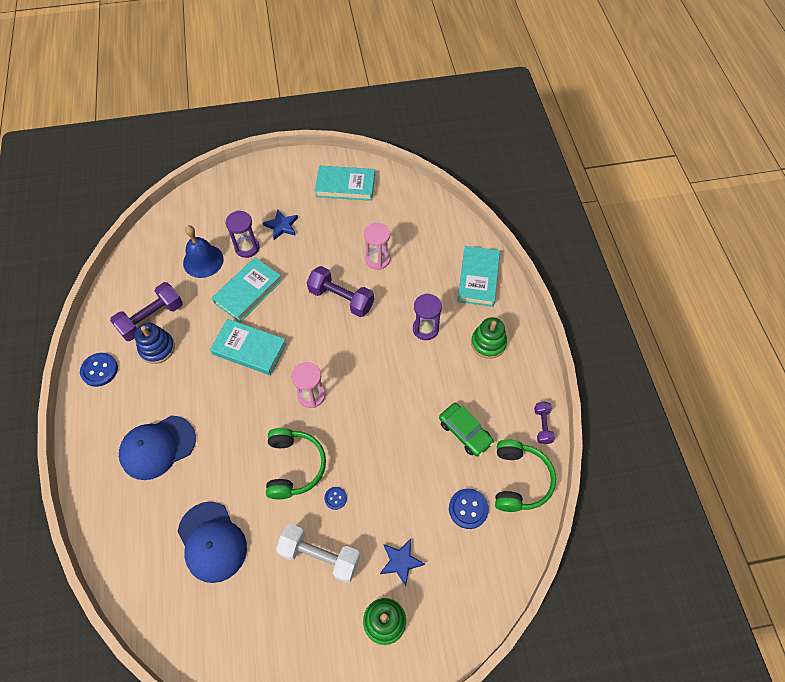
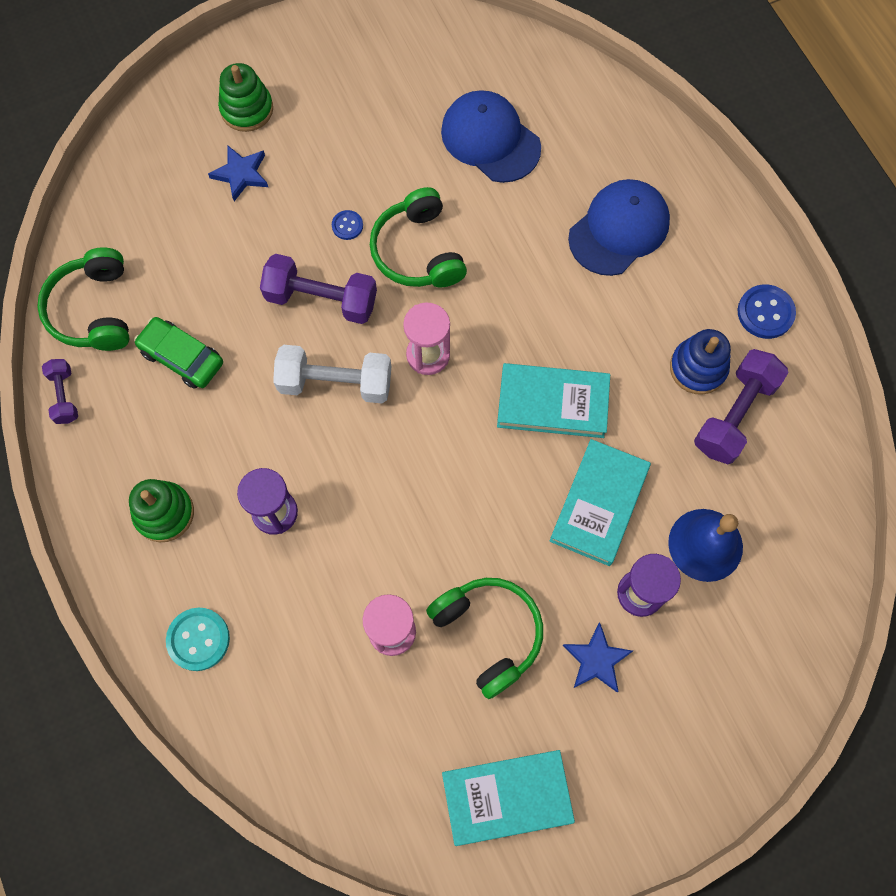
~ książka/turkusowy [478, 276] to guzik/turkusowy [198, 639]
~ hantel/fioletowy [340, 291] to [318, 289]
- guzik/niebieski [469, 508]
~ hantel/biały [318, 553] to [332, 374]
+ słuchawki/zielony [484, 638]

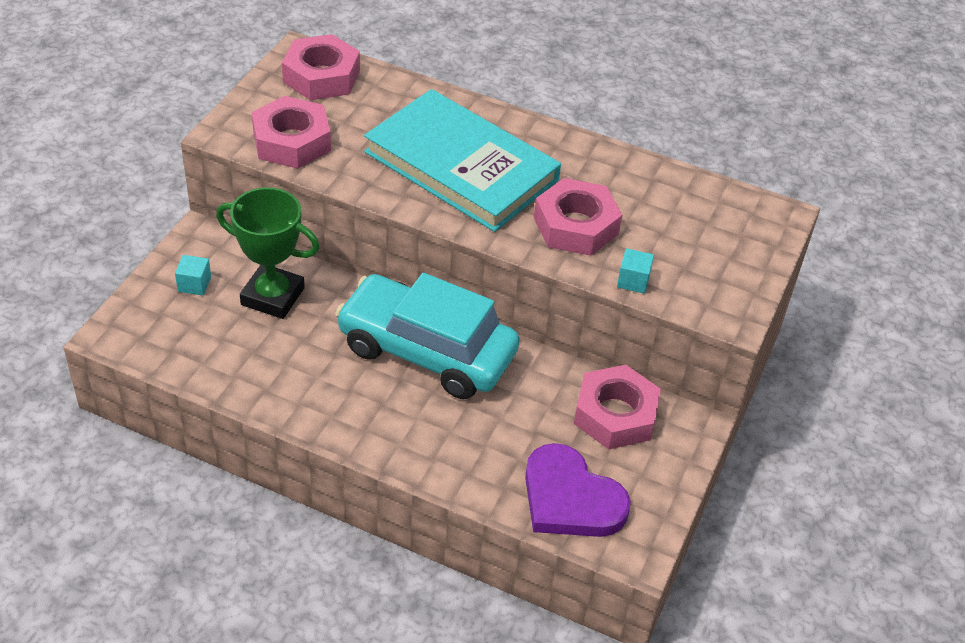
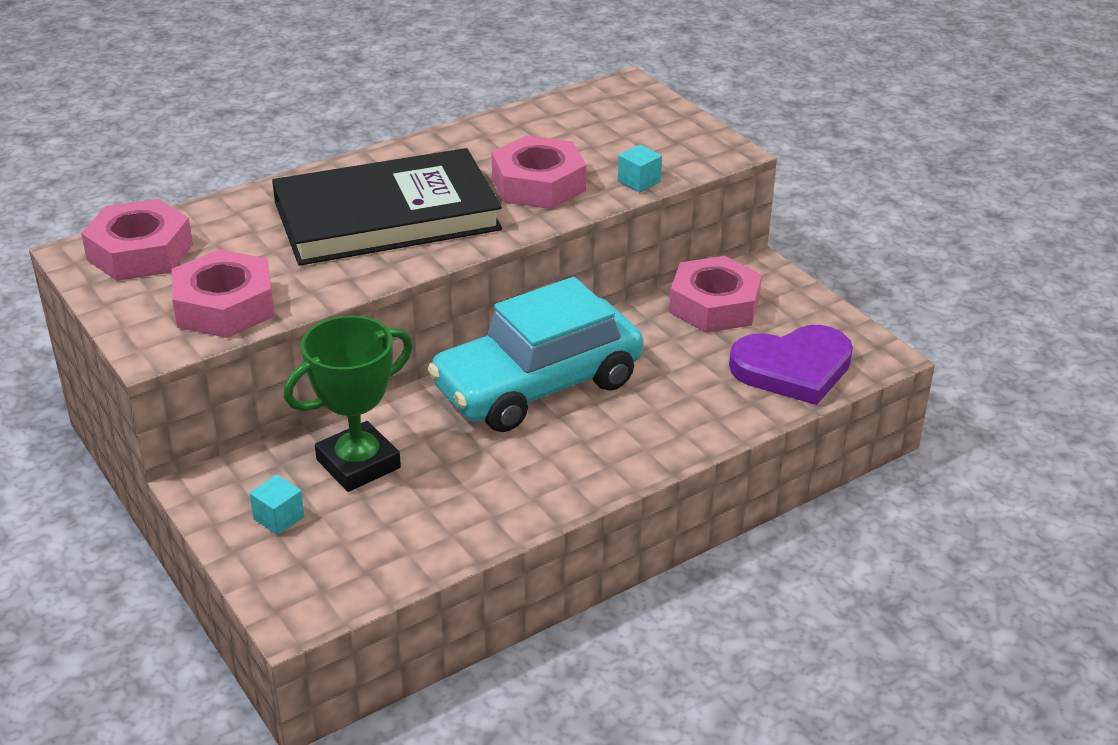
~ książka/turkusowy [462, 160] to książka/czarny [387, 207]

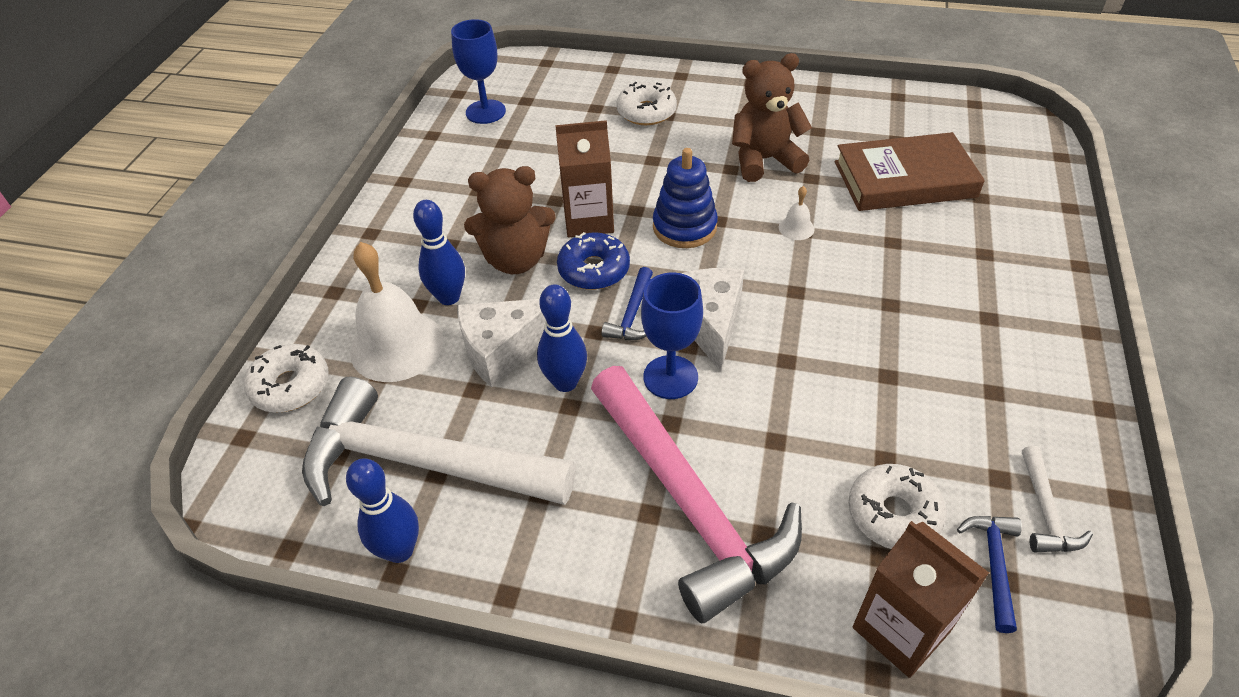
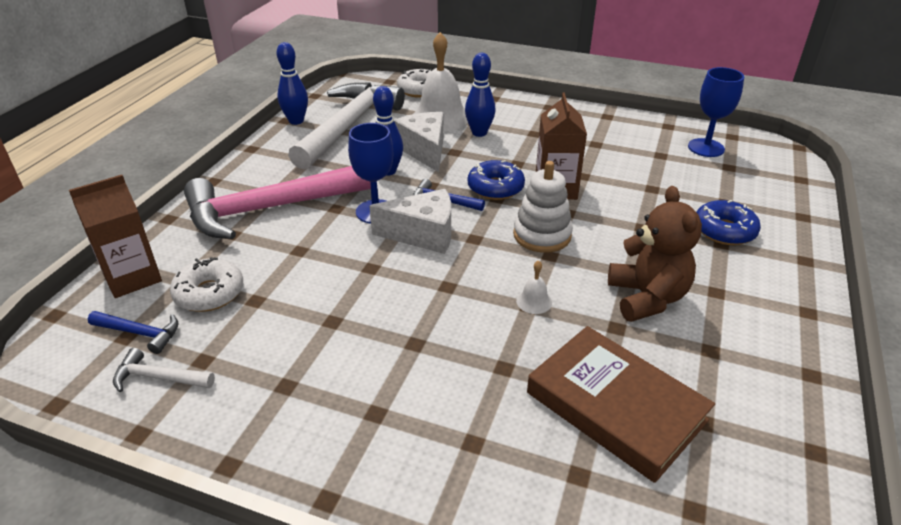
~ donut/biały [646, 103] to donut/niebieski [729, 222]
~ książka/brązowy [910, 171] = [621, 404] 45 degrees counterclockwise
~ zabawka nakładanka/niebieski [685, 198] to zabawka nakładanka/biały [543, 207]
- miś/brązowy [510, 220]

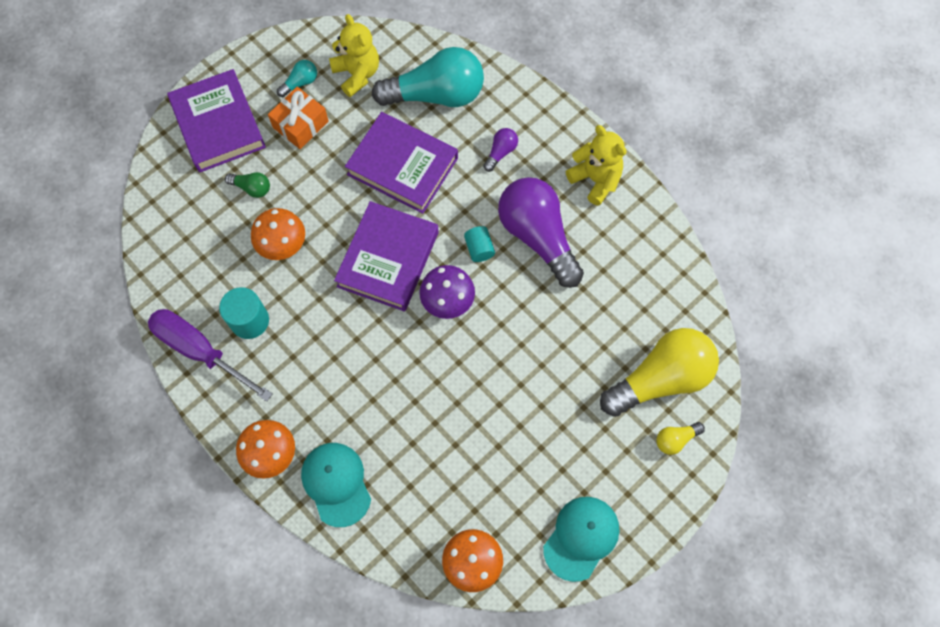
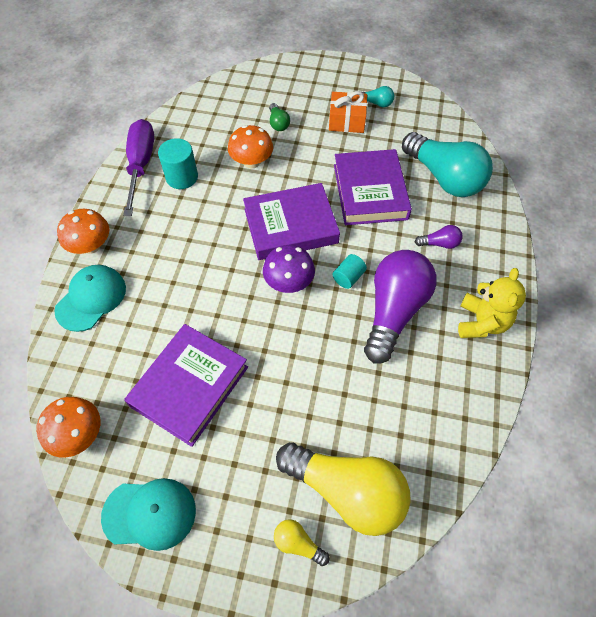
- miś/żółty [354, 55]
~ książka/fioletowy [216, 120] to [186, 385]

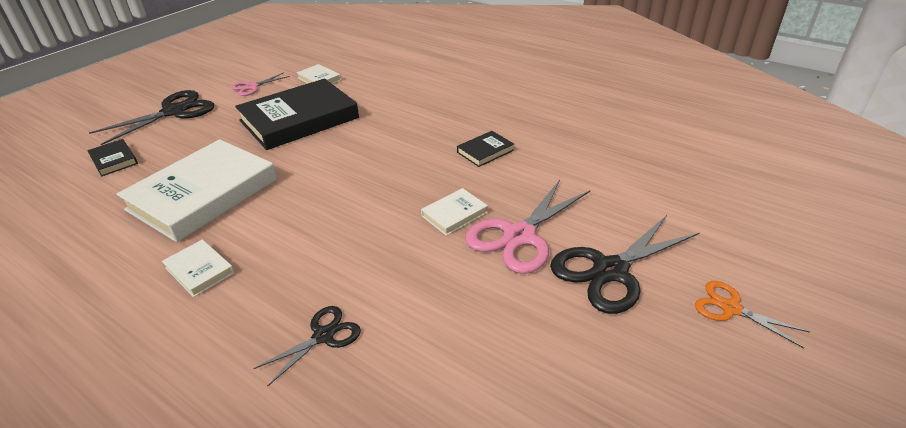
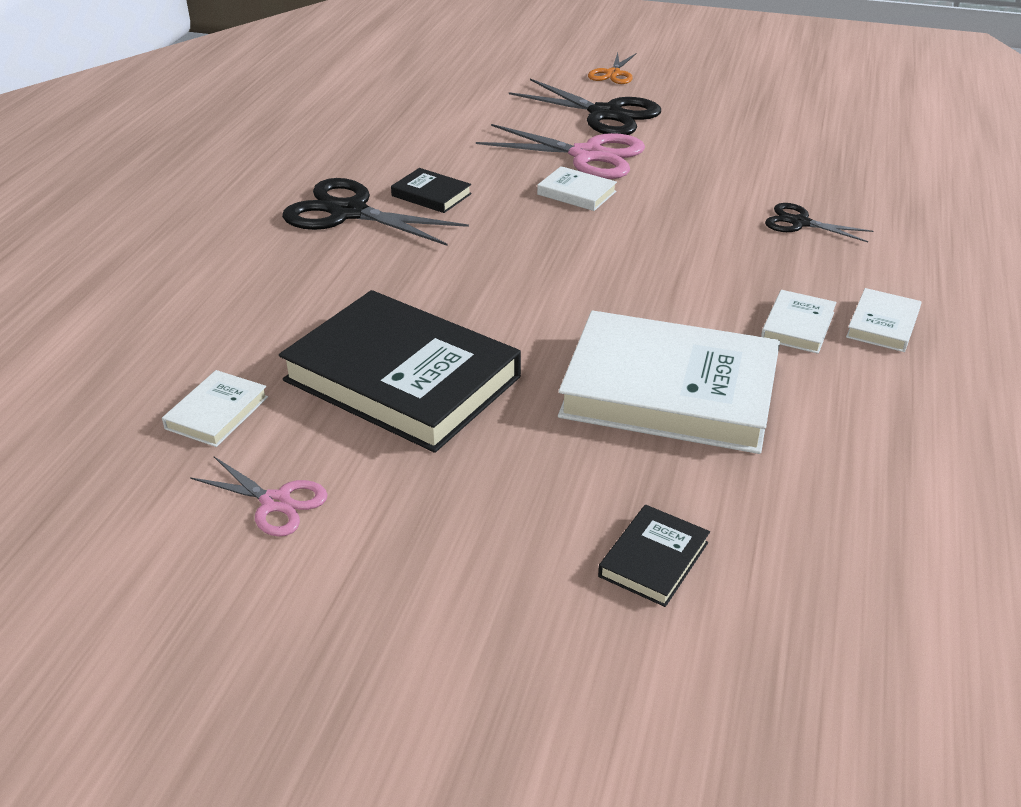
~ nożyczki/czarny [151, 117] to [375, 212]
+ książka/biały [883, 320]

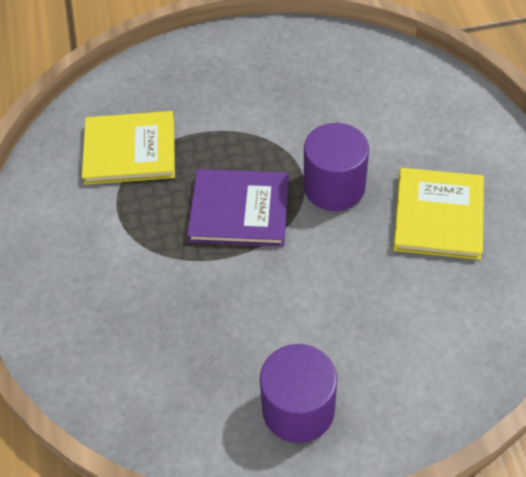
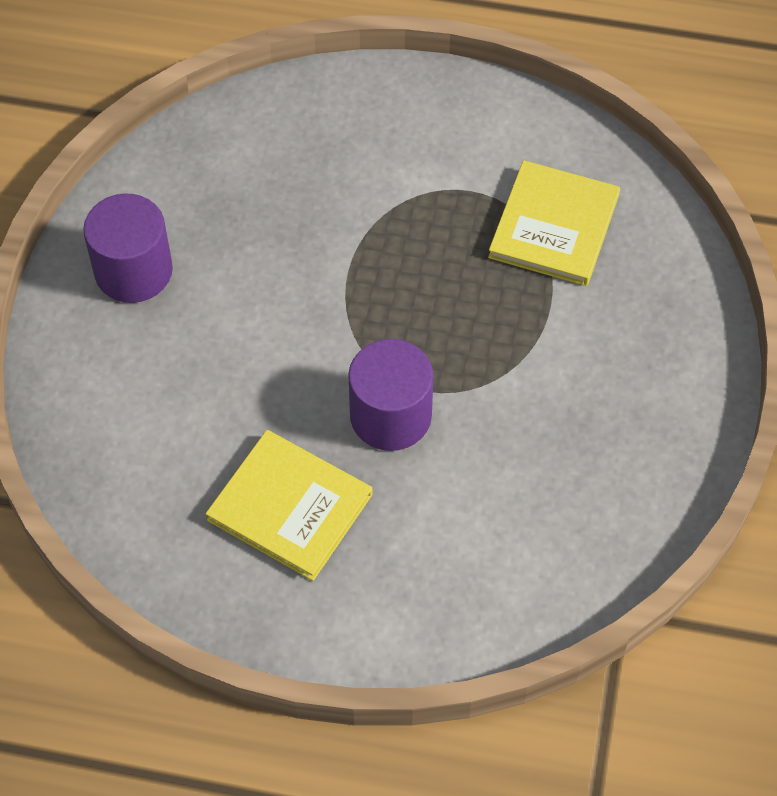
- książka/fioletowy [238, 207]

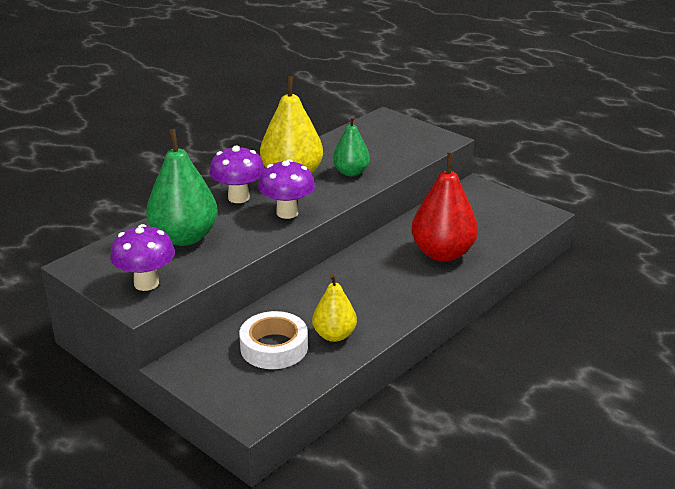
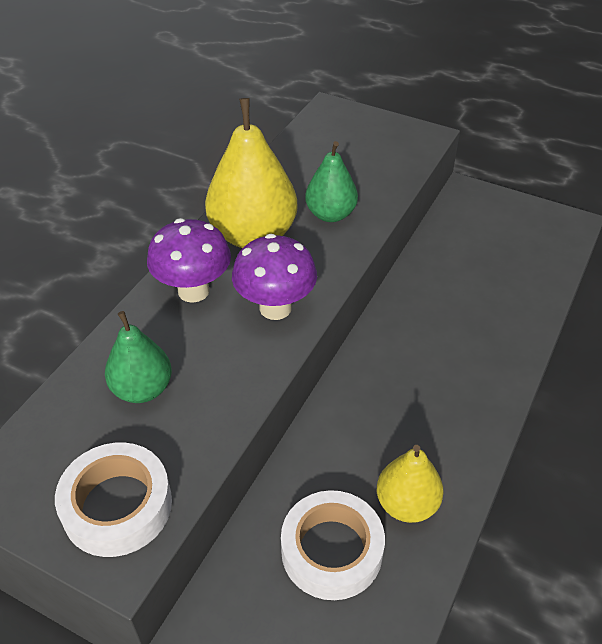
~ gruszka/zielony [182, 187] = [138, 357] x0.60
- gruszka/czerwony [444, 207]
~ grzyb/fioletowy [142, 257] to taśma klejąca/biały [113, 499]

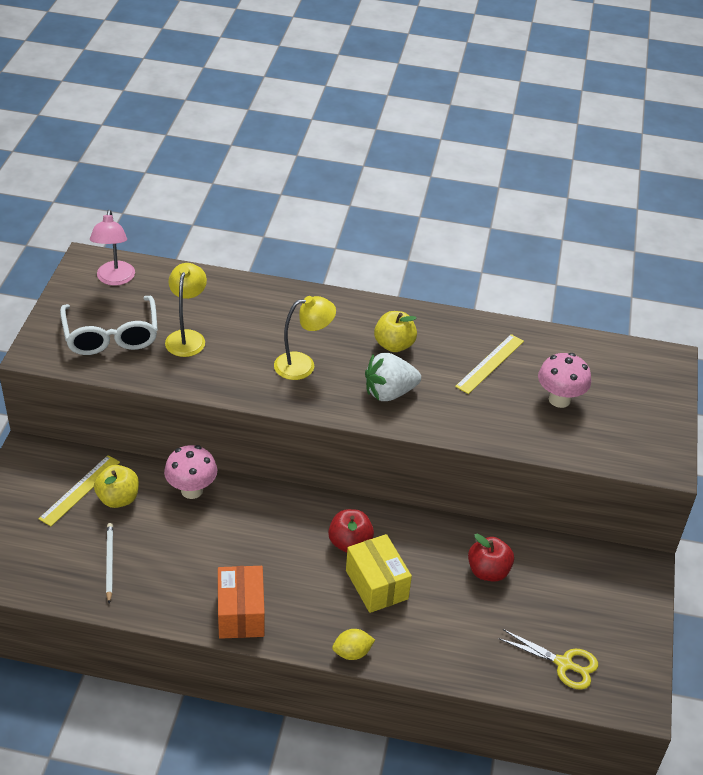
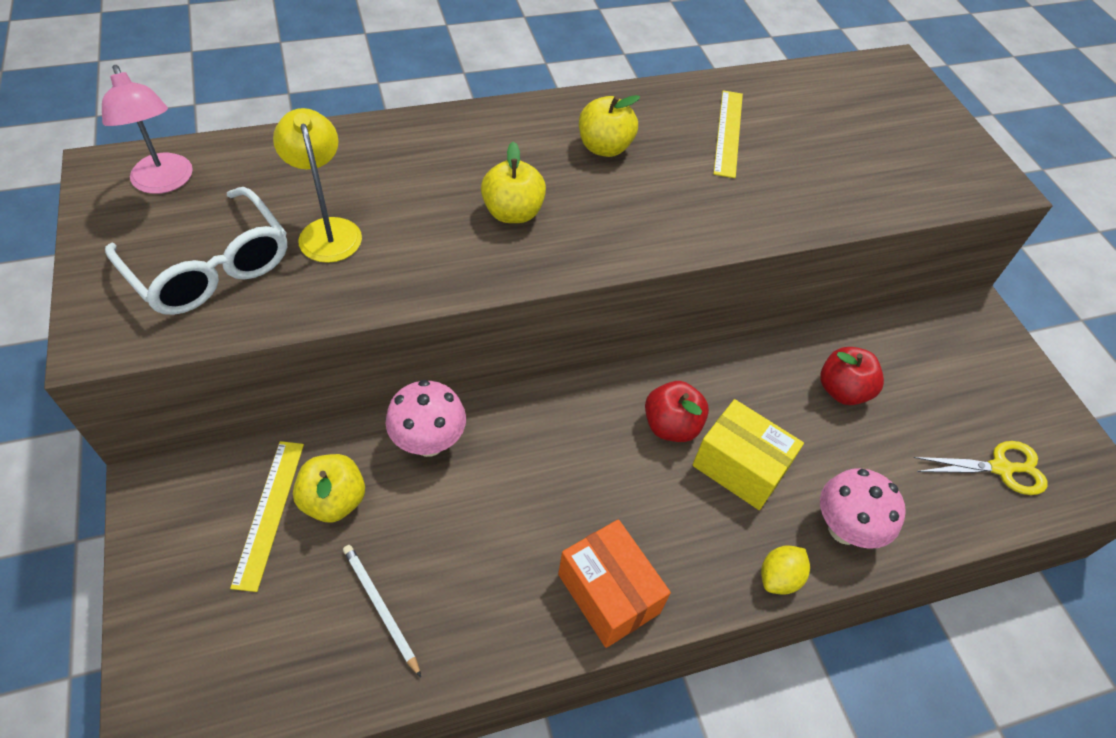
~ lampka/żółty [305, 338] to jabłko/żółty [513, 182]
- truskawka/biały [393, 377]
~ grzyb/różowy [564, 380] to [863, 508]

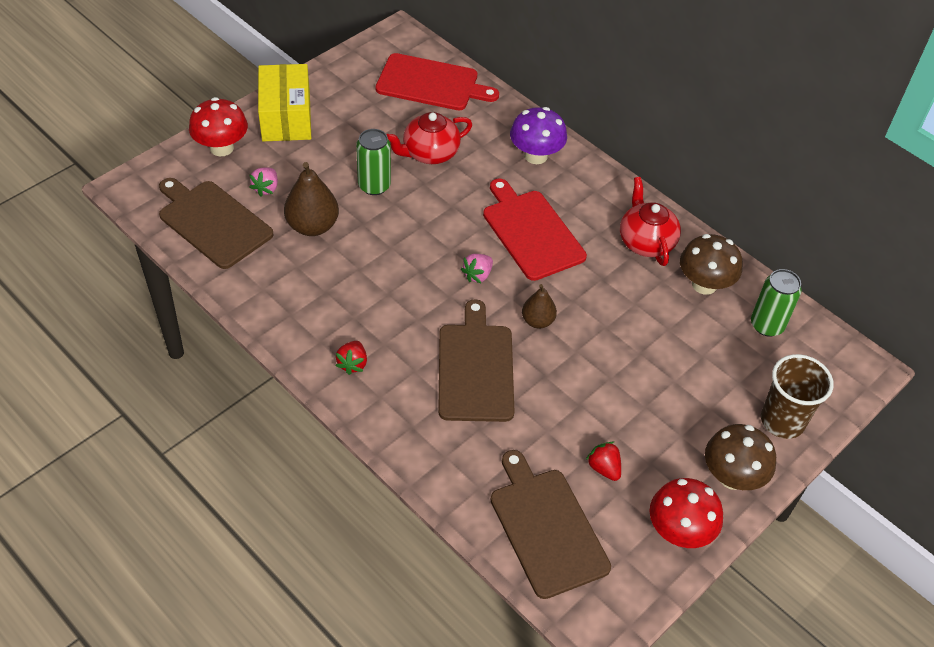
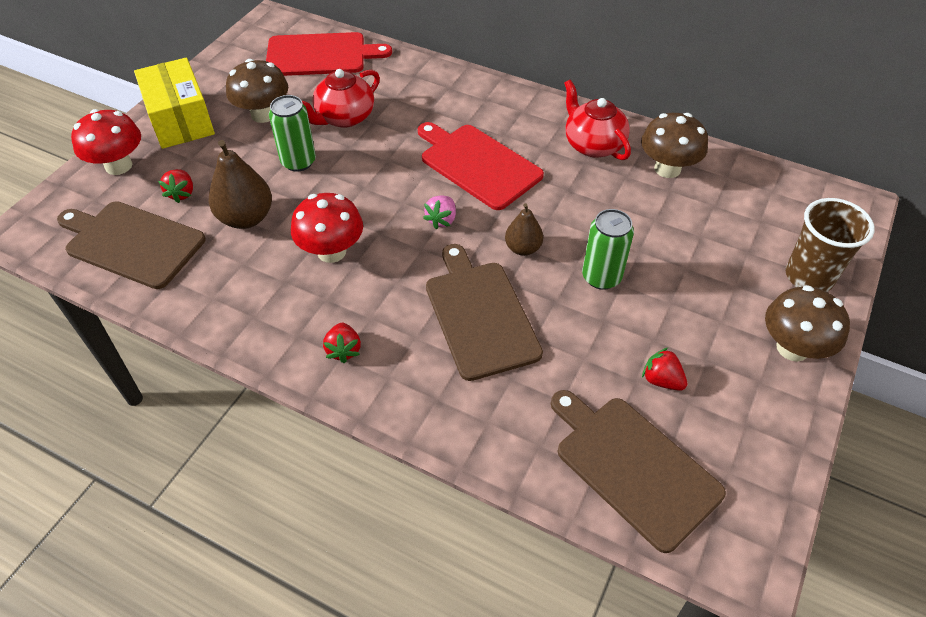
- grzyb/fioletowy [538, 135]
~ truskawka/różowy [264, 182] to truskawka/czerwony [175, 186]
~ puszka/zielony [776, 303] to [608, 249]
~ grzyb/czerwony [686, 513] to [327, 228]
+ grzyb/brązowy [257, 91]

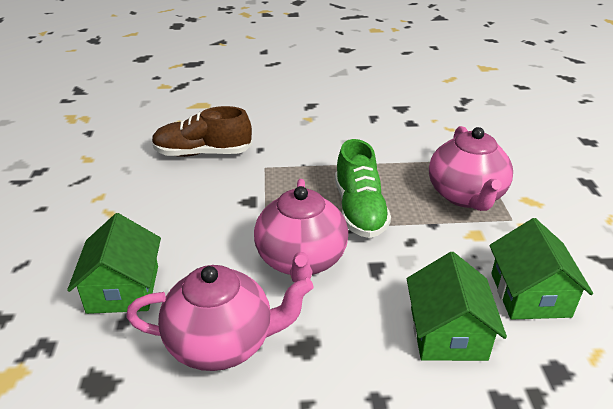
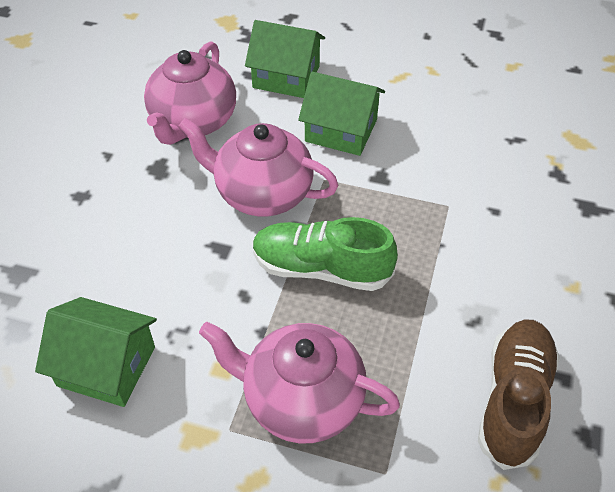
~ but/brązowy [202, 131] to [519, 394]
~ domek/zielony [457, 306] to [341, 113]

